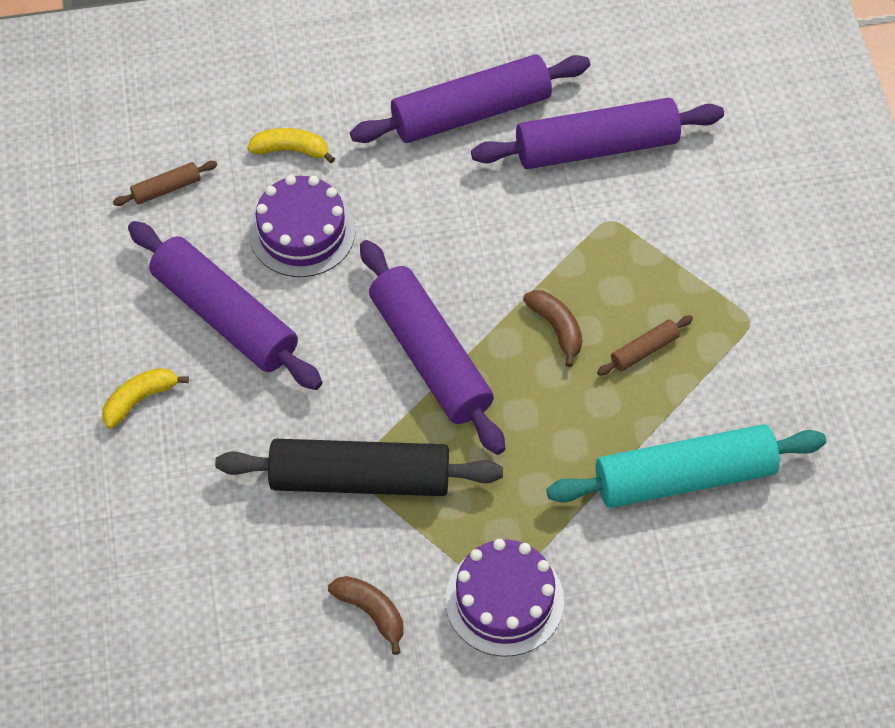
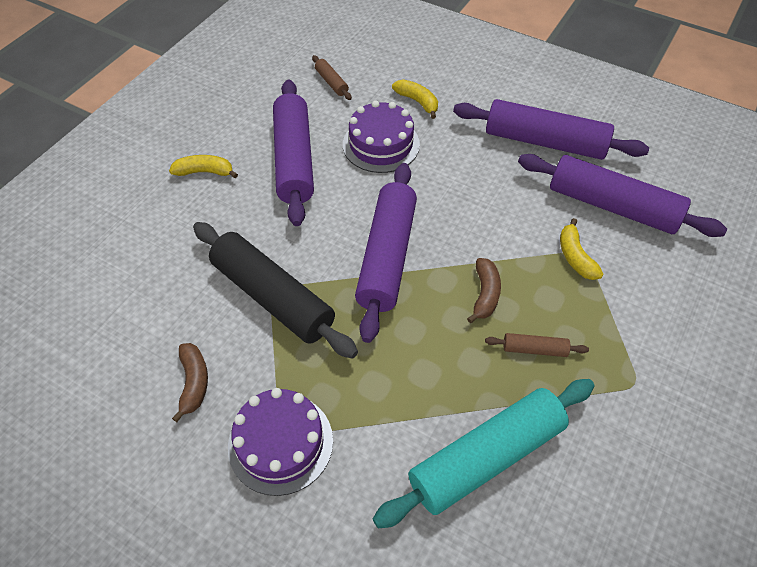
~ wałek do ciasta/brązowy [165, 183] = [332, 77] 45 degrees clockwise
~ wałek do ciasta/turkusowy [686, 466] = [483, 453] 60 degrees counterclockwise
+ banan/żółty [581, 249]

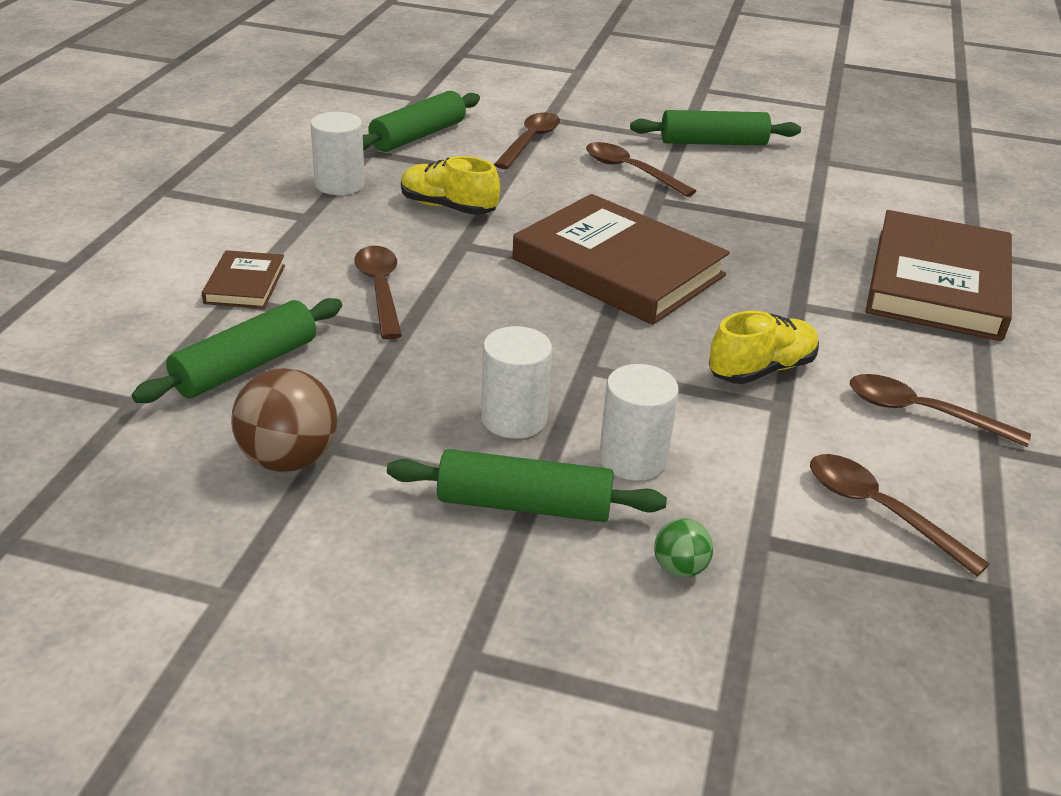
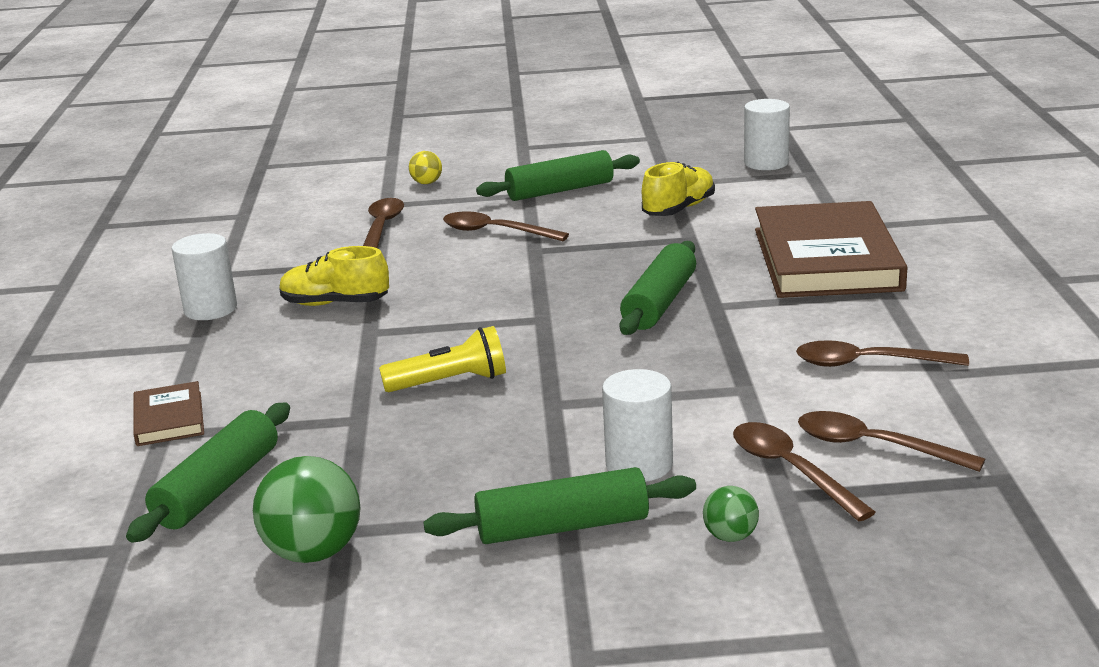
~ wałek do ciasta/zielony [421, 121] to [657, 288]
- książka/brązowy [621, 259]
~ łyżka/brązowy [378, 292] to [804, 472]
~ but/żółty [764, 347] to [678, 189]
~ walec/biały [516, 382] to [767, 134]
~ piłka/brązowy [284, 420] to piłka/zielony [307, 509]
+ piłka/żółty [425, 167]
+ latarka/żółty [442, 359]

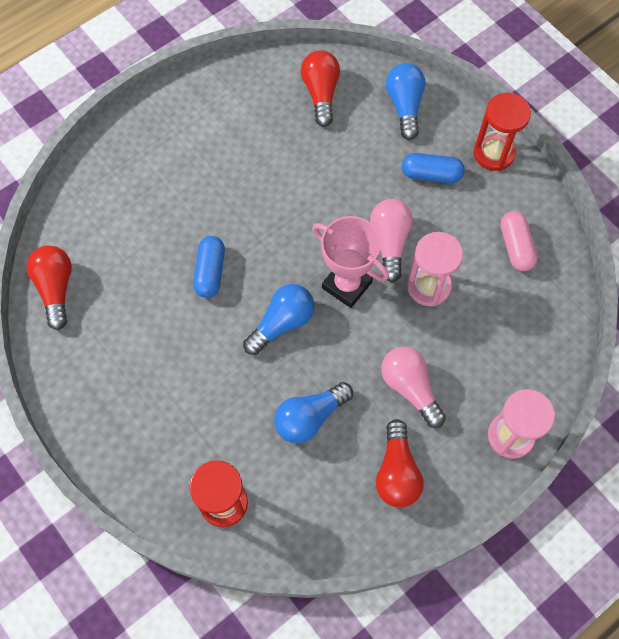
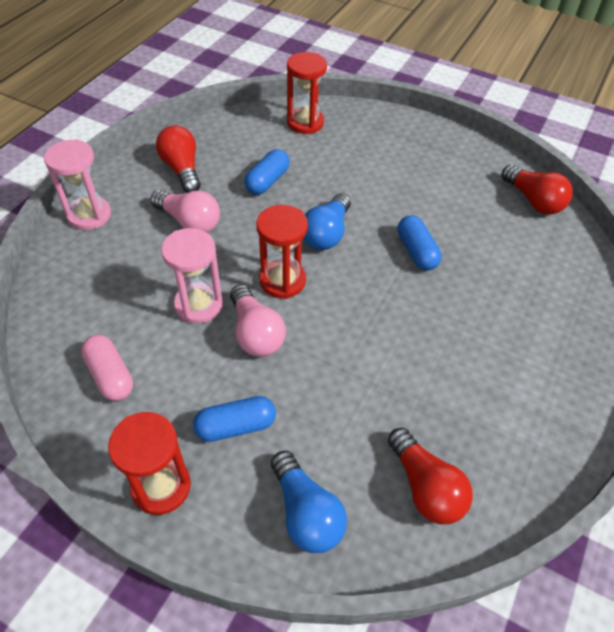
~ puchar/różowy [350, 262] to klepsydra/czerwony [282, 252]
~ żarówka/niebieski [313, 413] to kapsułka/niebieski [267, 172]

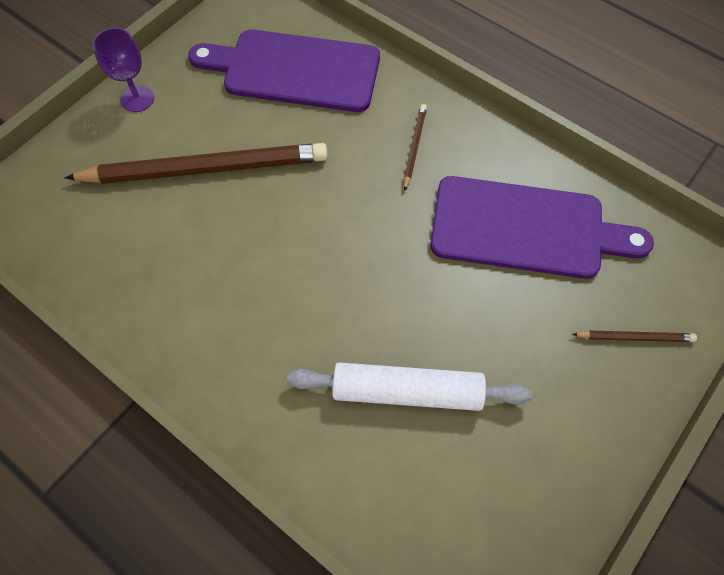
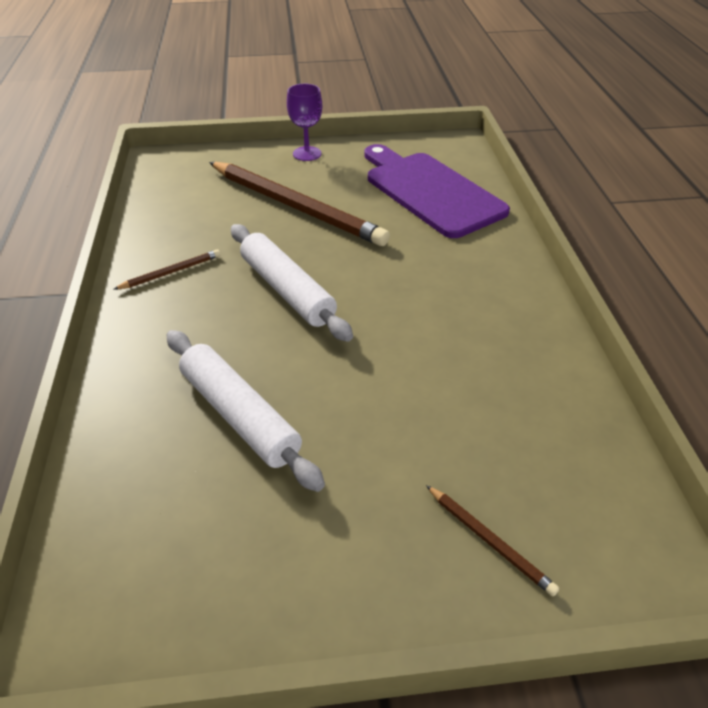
~ ołówek/brązowy [415, 147] to [167, 269]
- deska do krojenia/fioletowy [542, 227]
+ wałek do ciasta/biały [292, 283]

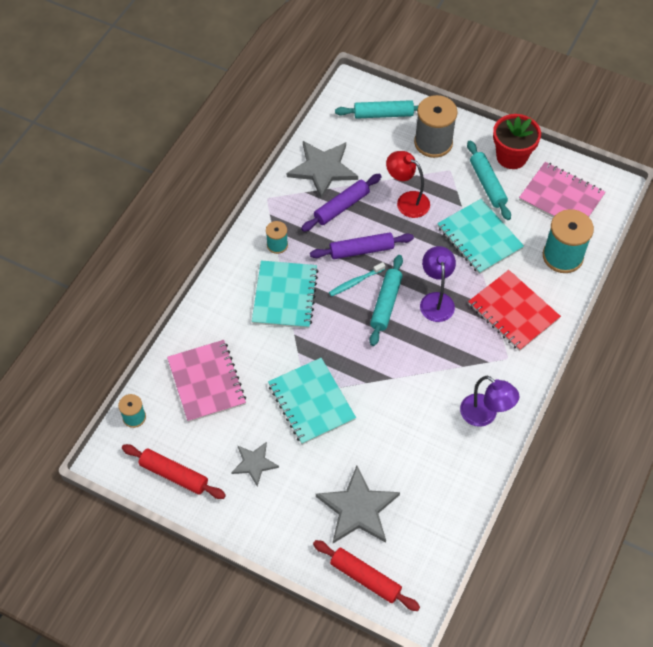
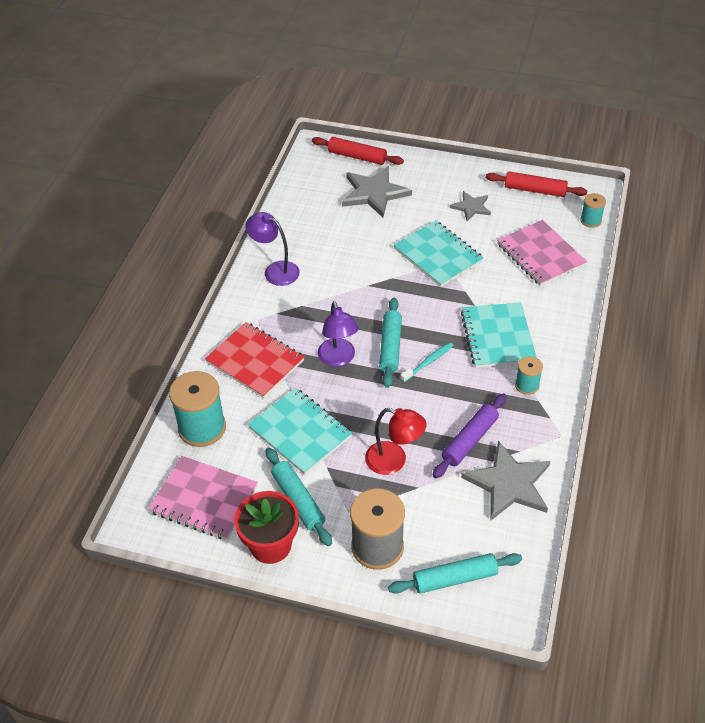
- wałek do ciasta/fioletowy [362, 245]

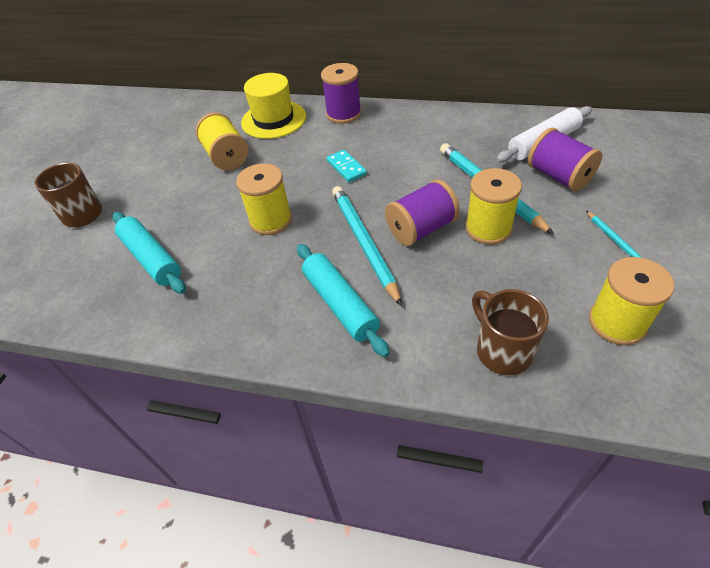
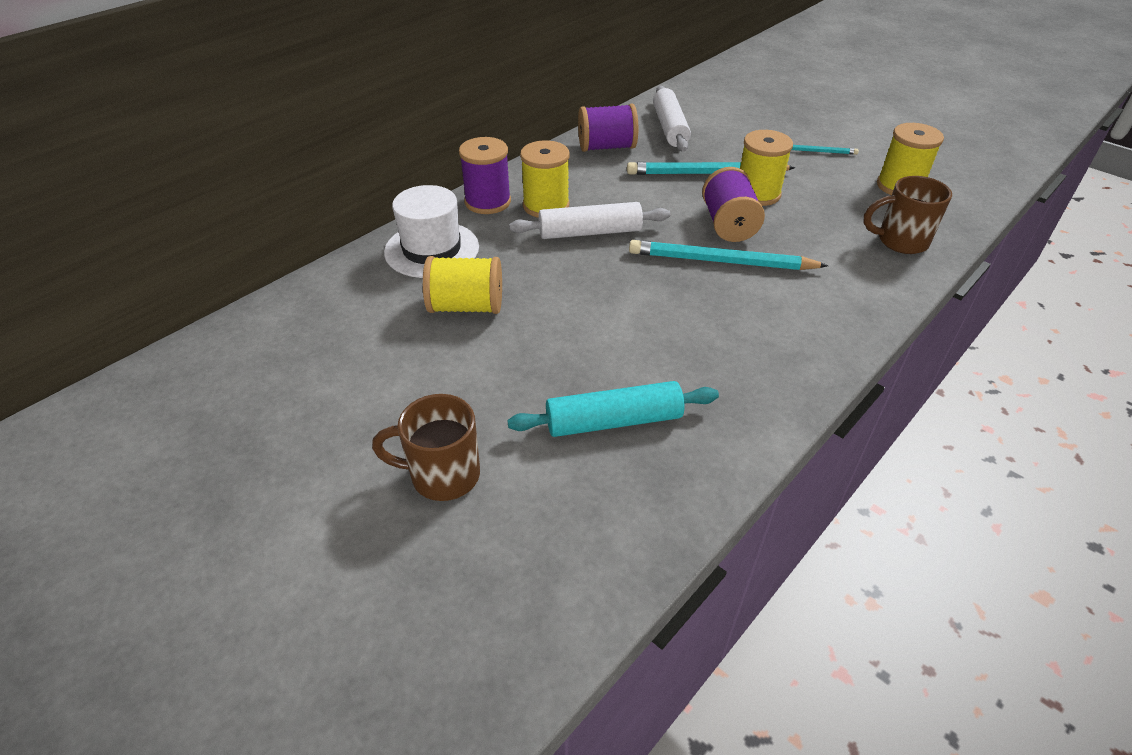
~ kapelusz/żółty [273, 106] to kapelusz/biały [431, 231]
~ szpulka/fioletowy [565, 159] to [608, 128]
~ kostka domina/turkusowy [346, 166] to wałek do ciasta/biały [589, 220]
~ szpulka/żółty [264, 199] to [545, 179]
- wałek do ciasta/turkusowy [343, 300]

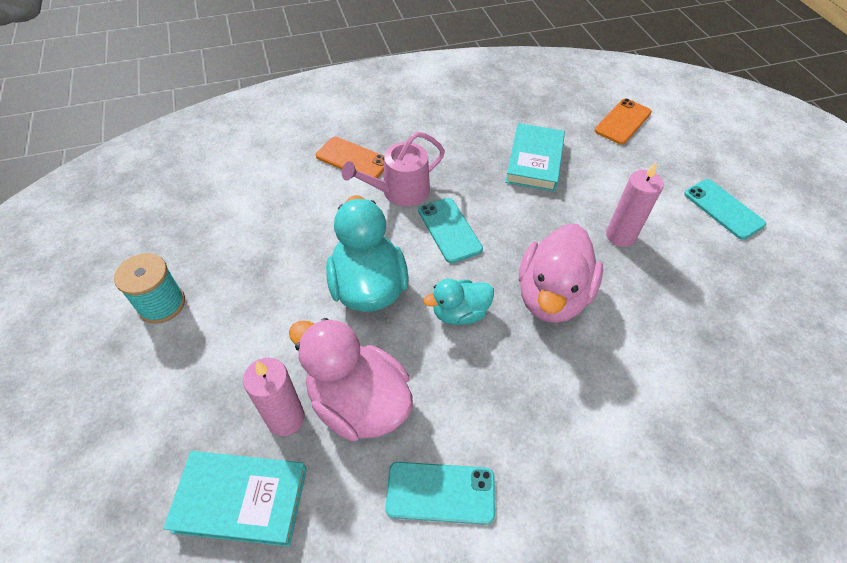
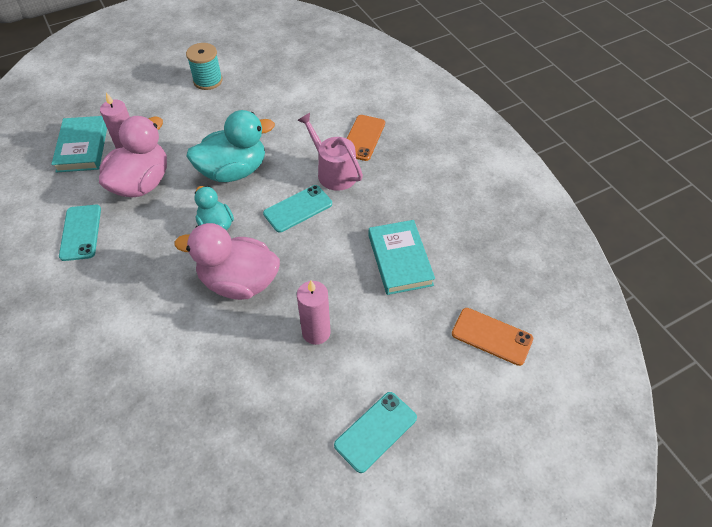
~ książka/turkusowy [535, 157] = [401, 257] 75 degrees clockwise

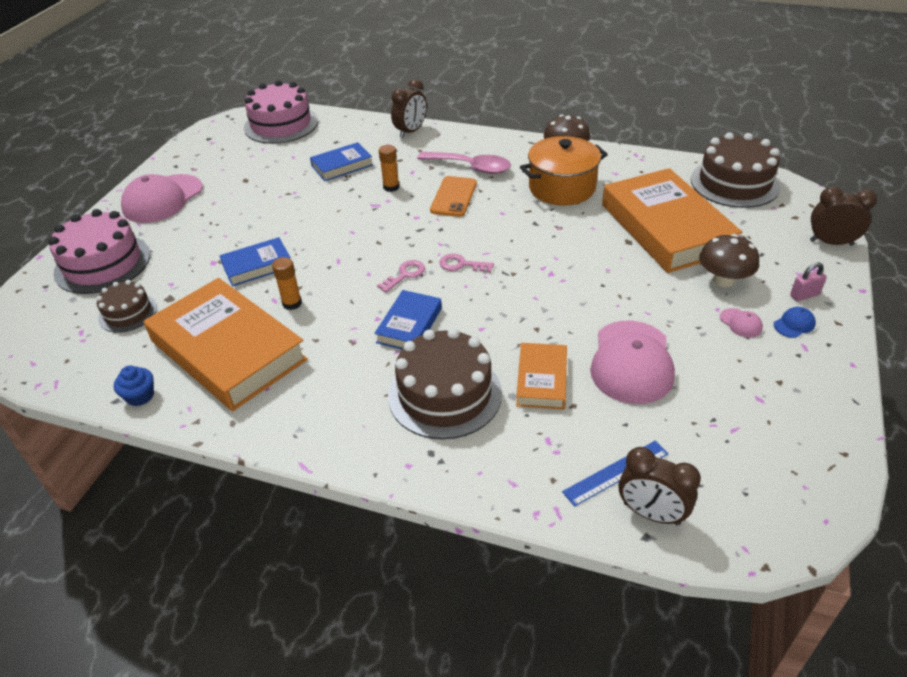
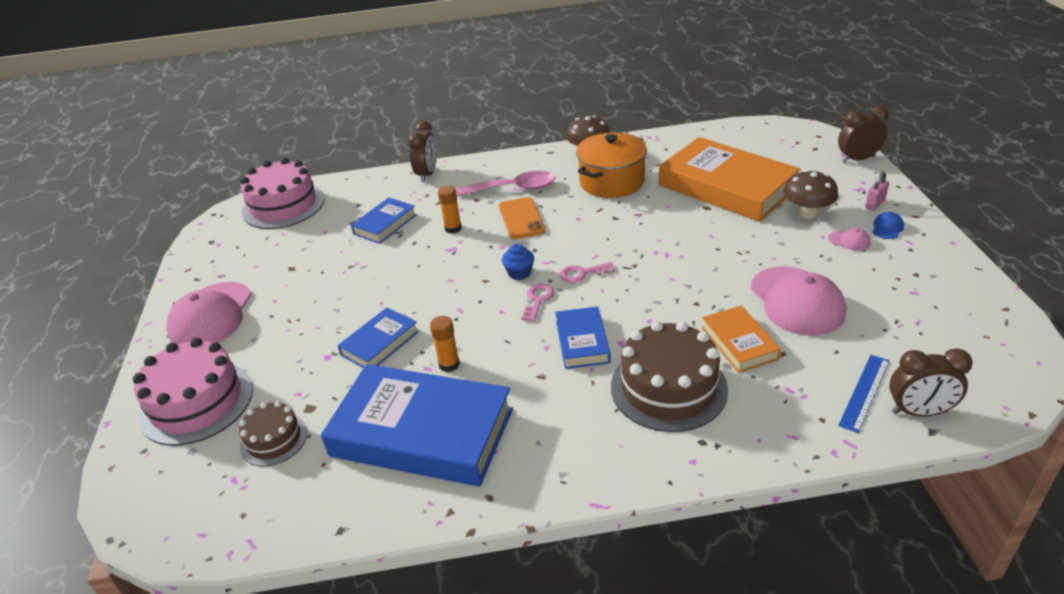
- tort/brązowy [735, 170]
~ książka/pomarańczowy [226, 344] to książka/niebieski [417, 425]
~ muffinka/niebieski [134, 386] to [518, 262]

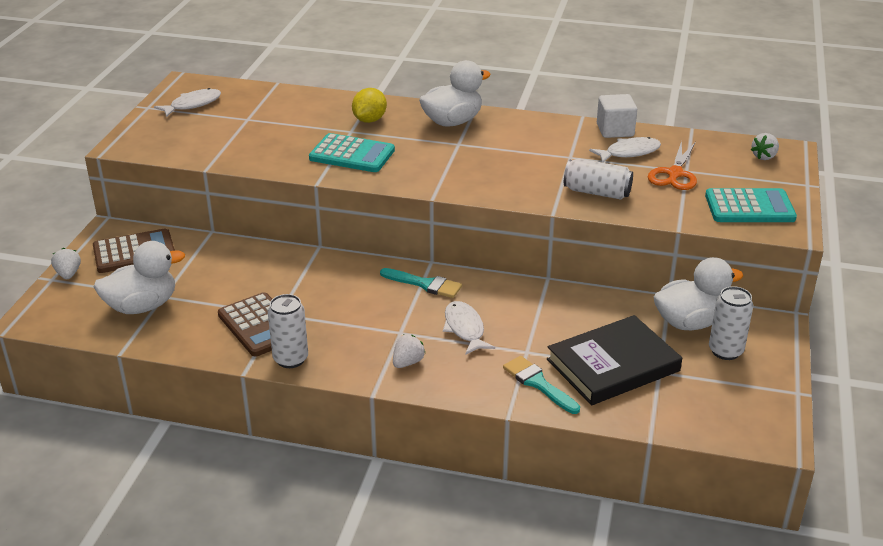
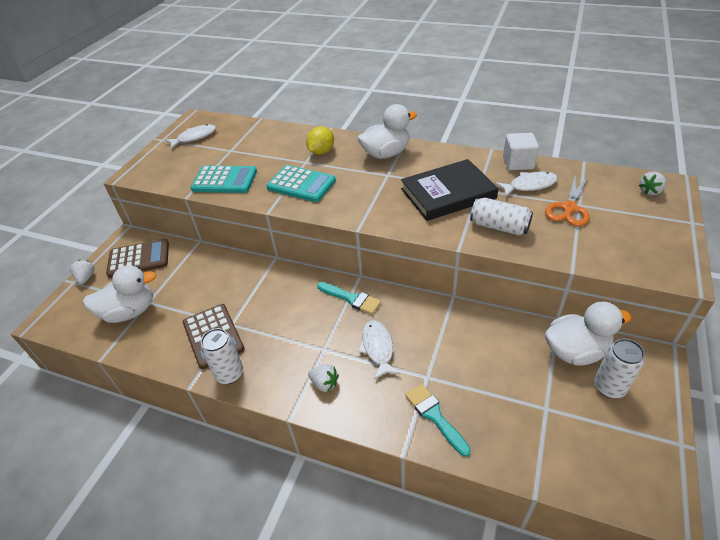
~ kalkulator/turkusowy [751, 205] to [223, 179]
~ książka/czarny [614, 360] to [450, 190]
~ truskawka/biały [409, 351] = [323, 378] 75 degrees clockwise

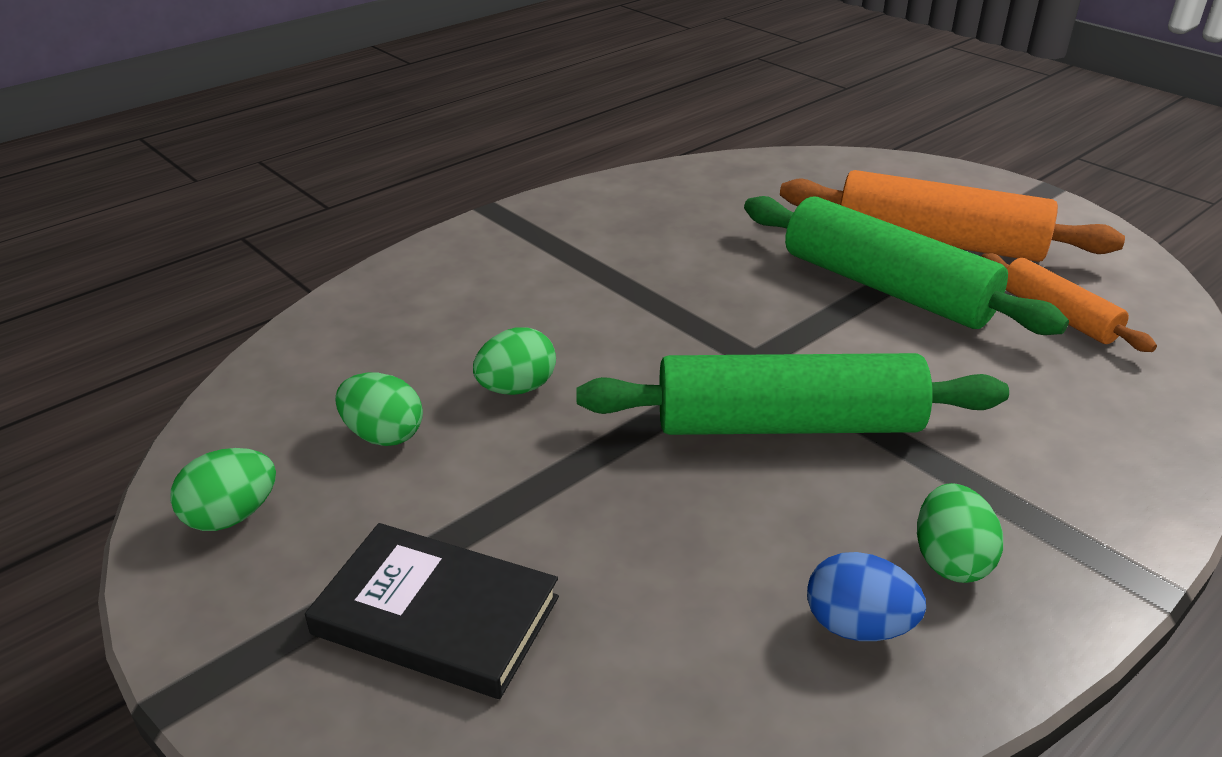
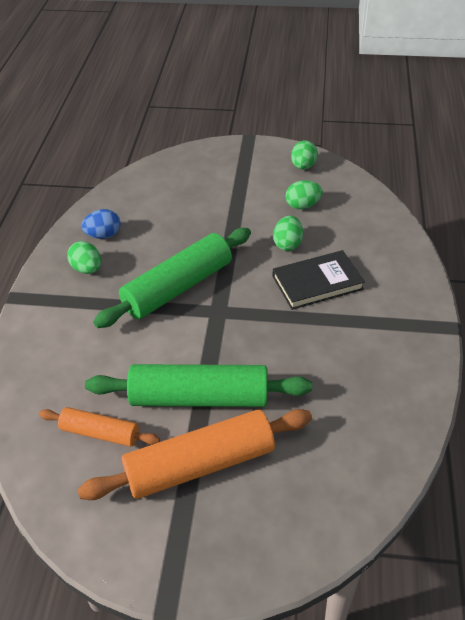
~ książka/czarny [432, 611] to [318, 280]

